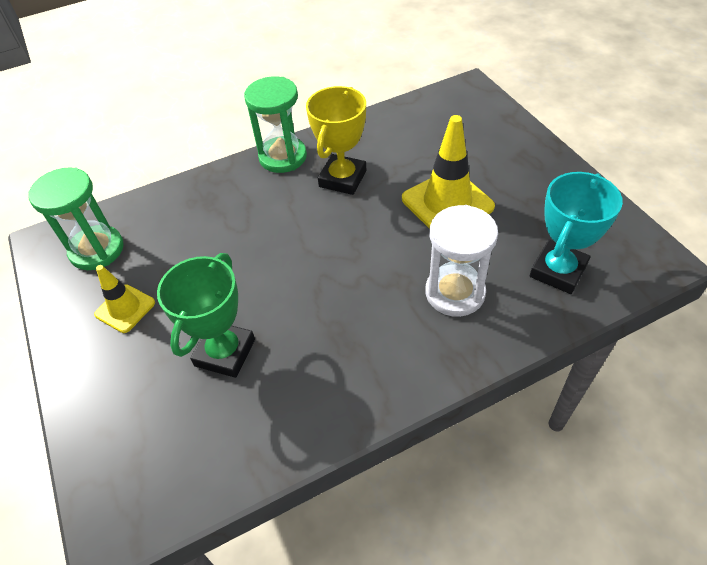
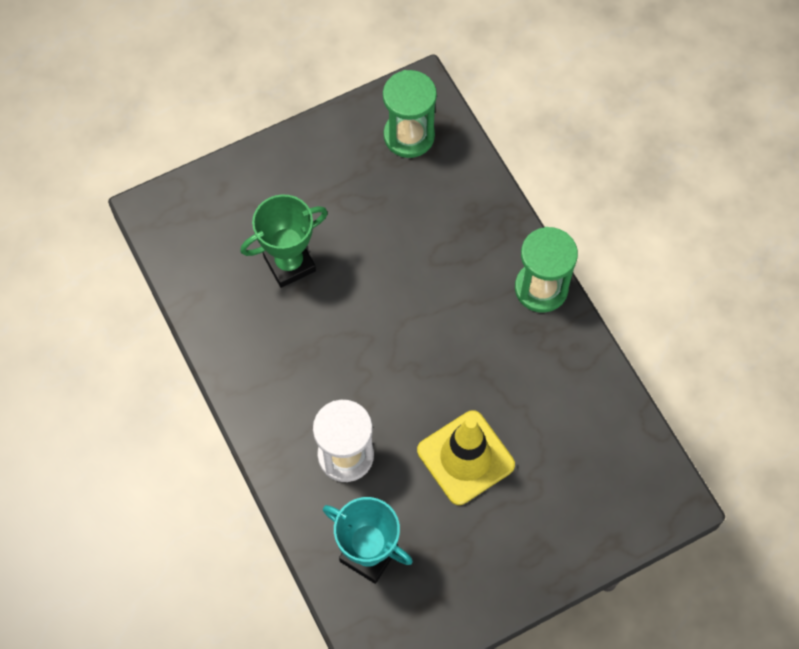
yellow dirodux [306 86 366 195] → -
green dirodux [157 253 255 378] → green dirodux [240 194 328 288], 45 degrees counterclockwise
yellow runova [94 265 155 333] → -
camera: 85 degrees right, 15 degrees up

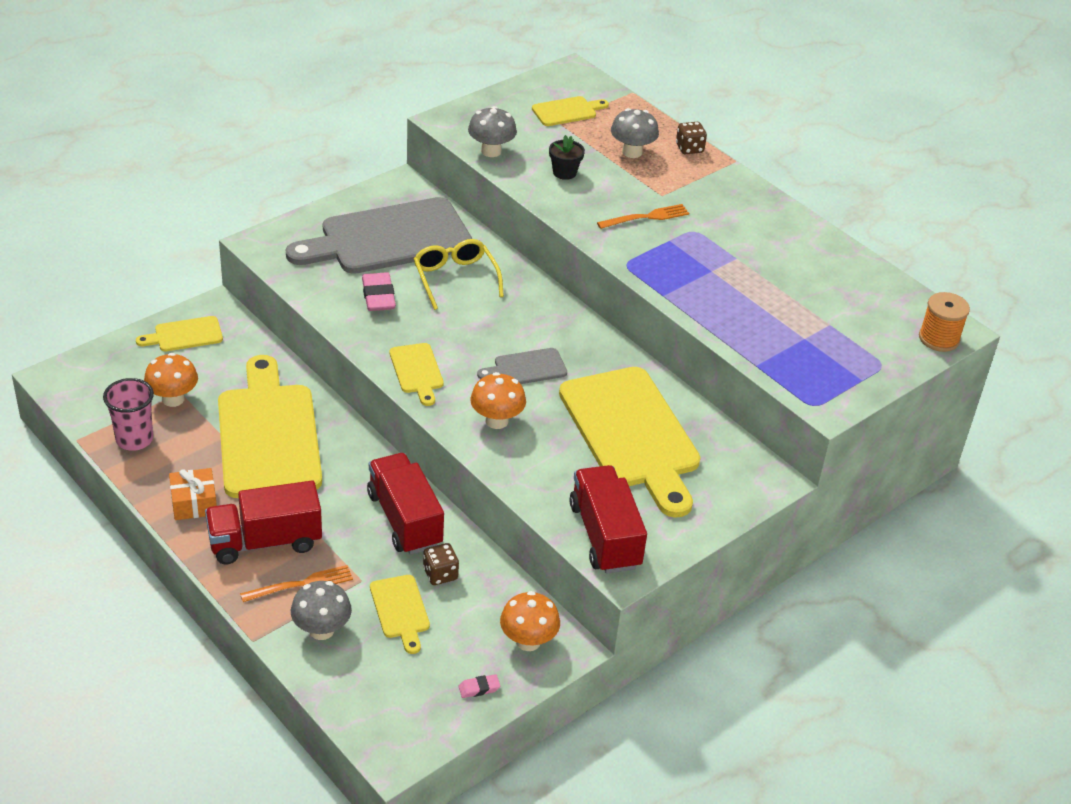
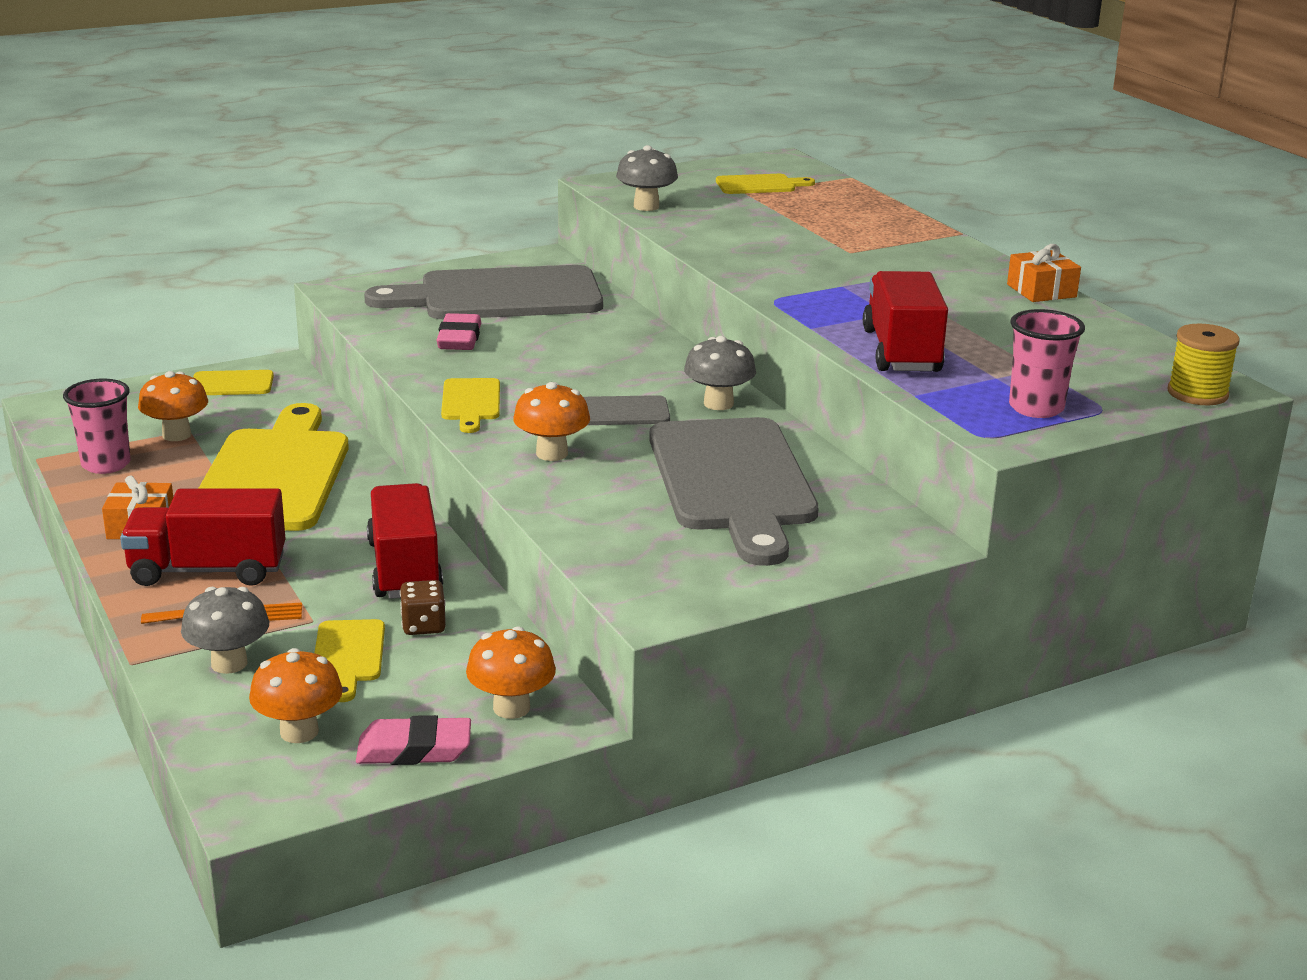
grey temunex [611 108 659 158] → grey temunex [684 336 756 410], shifted
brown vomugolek [676 122 707 154] → -
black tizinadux [549 135 585 180] → -
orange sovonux [597 204 689 229] → -
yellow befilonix [414 239 504 310] → -
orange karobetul [919 292 970 352] → yellow karobetul [1167 324 1240 405]
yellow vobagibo [559 367 701 518] → grey vobagibo [649 417 819 566]
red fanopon [570 465 647 574] → red fanopon [863 271 948 372], shifted
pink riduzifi [458 674 500 698] → pink riduzifi [356 715 471 765], x1.90
- → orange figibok [1007 244 1081 302]
- → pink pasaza [1009 309 1085 418]
- → orange temunex [249 648 343 743]
camera: 15 degrees right, 15 degrees down

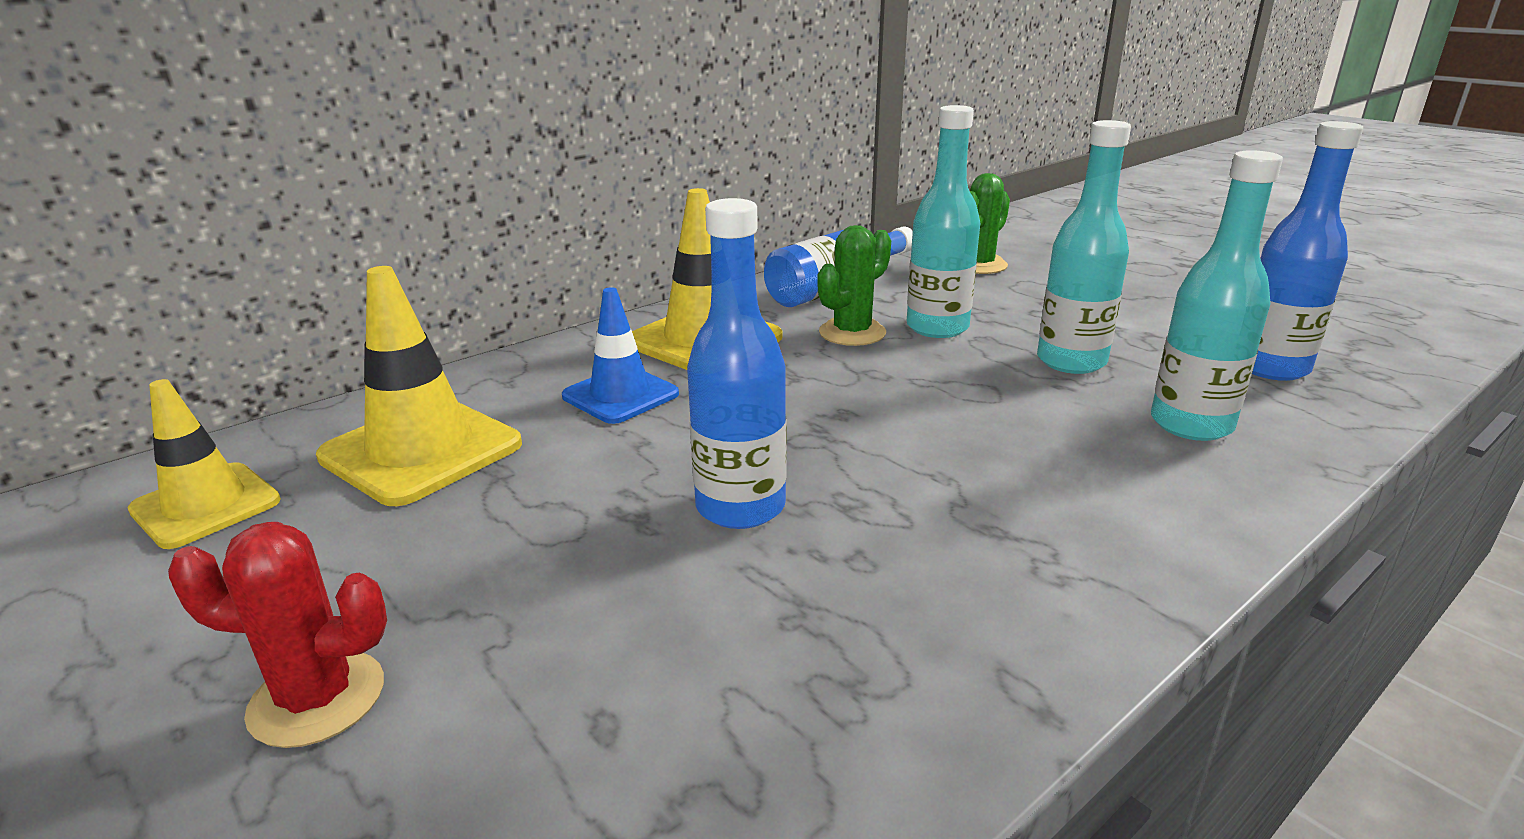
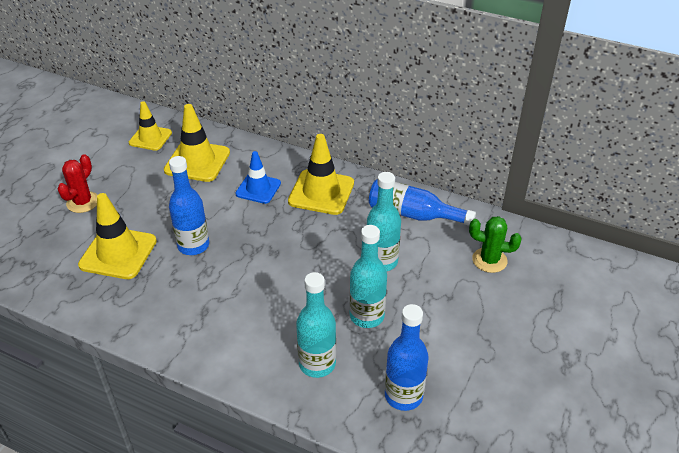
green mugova [817 225 891 346] → -
red mugova [168 522 387 748] → red mugova [57 154 97 213], 45 degrees clockwise
- → yellow runova [78 193 157 279]
camera: 65 degrees right, 15 degrees up

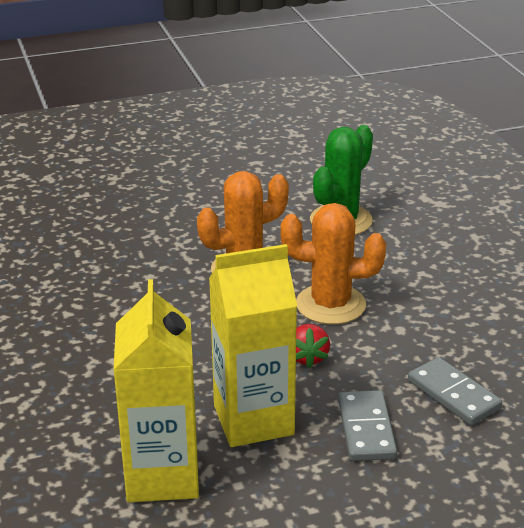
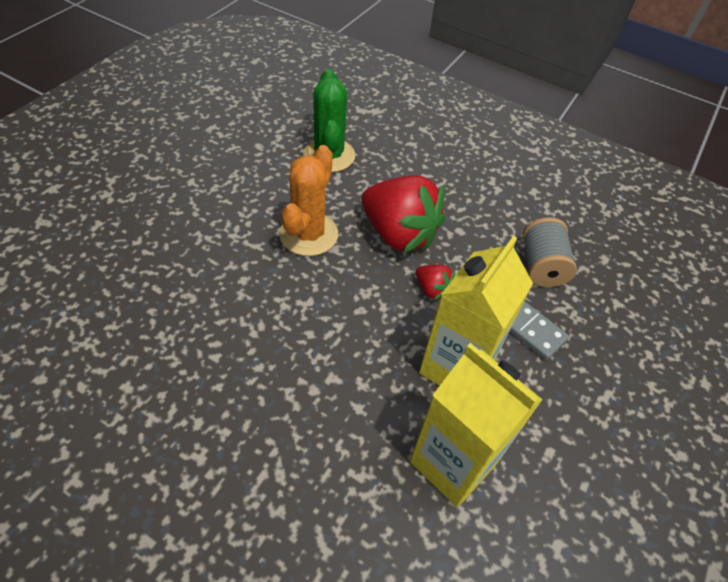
orange mugova [280 203 386 325] → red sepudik [362 176 446 254]
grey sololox [408 357 502 425] → grey karobetul [522 217 577 287]
camera: 45 degrees left, 20 degrees up

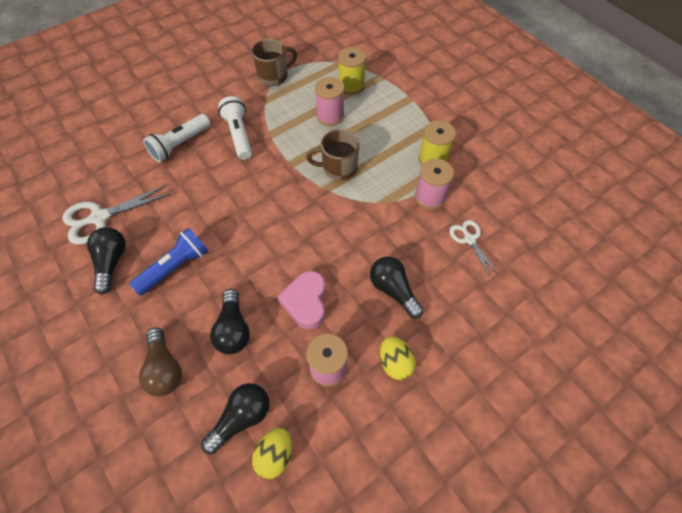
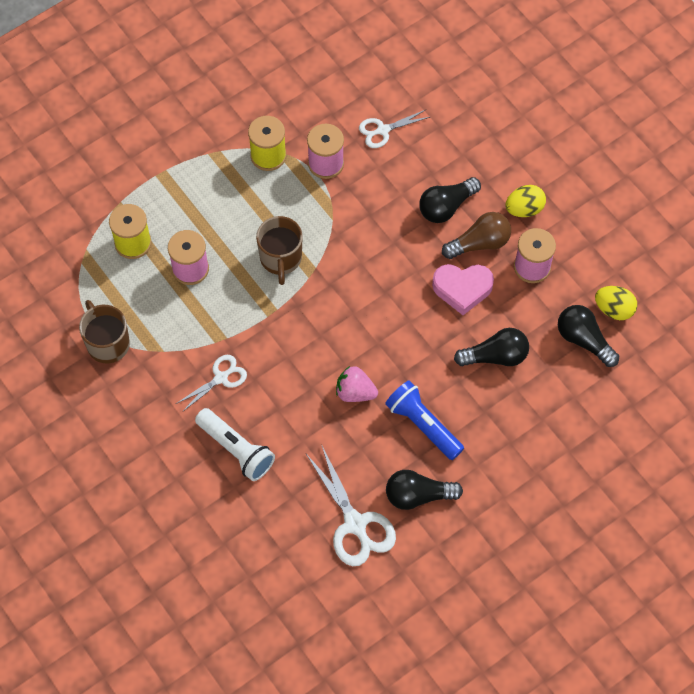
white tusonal [218 96 252 160] → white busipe [176 355 247 412]
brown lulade [139 328 182 396] → brown lulade [442 212 511 259], shifted
- → pink sepudik [336 366 378 402]
camera: 90 degrees left, 5 degrees up

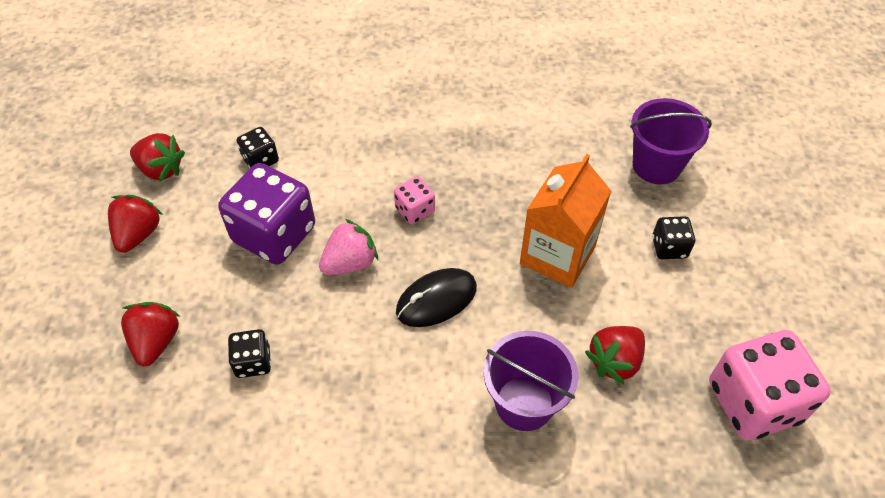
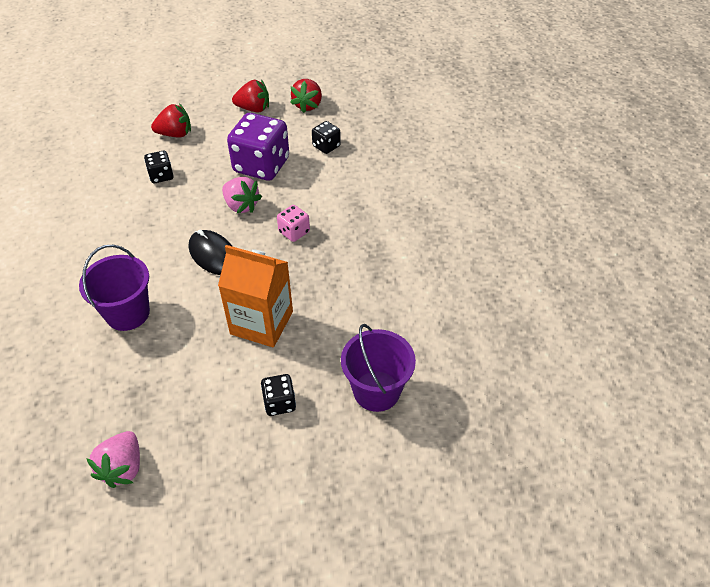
red sepudik [585 326 645 384] → -
pink vomugolek [709 330 831 440] → pink sepudik [86 431 140 488]
camera: 80 degrees right, 5 degrees down

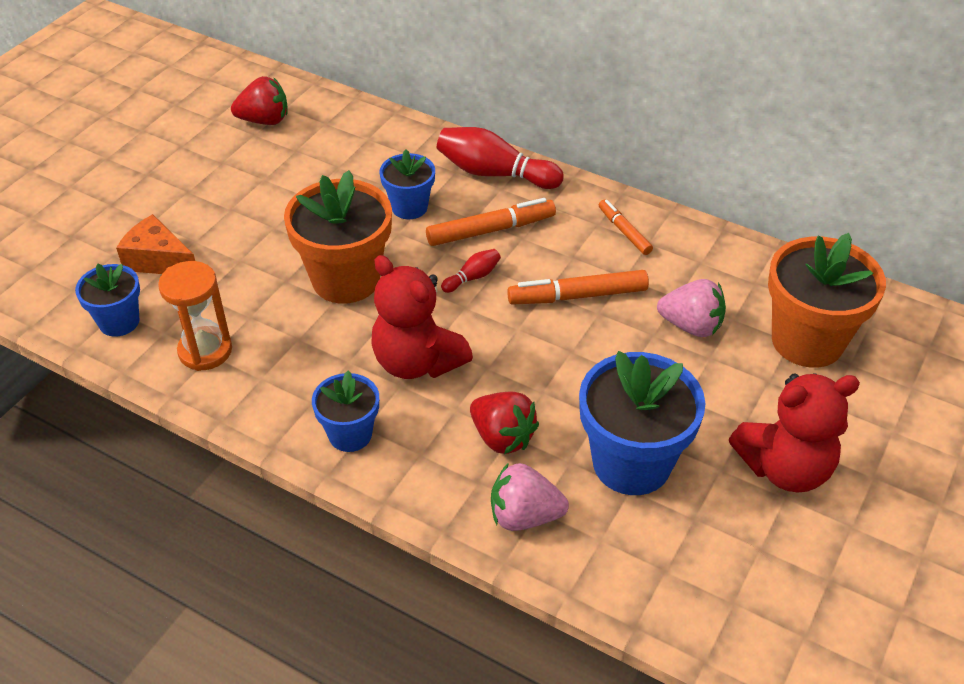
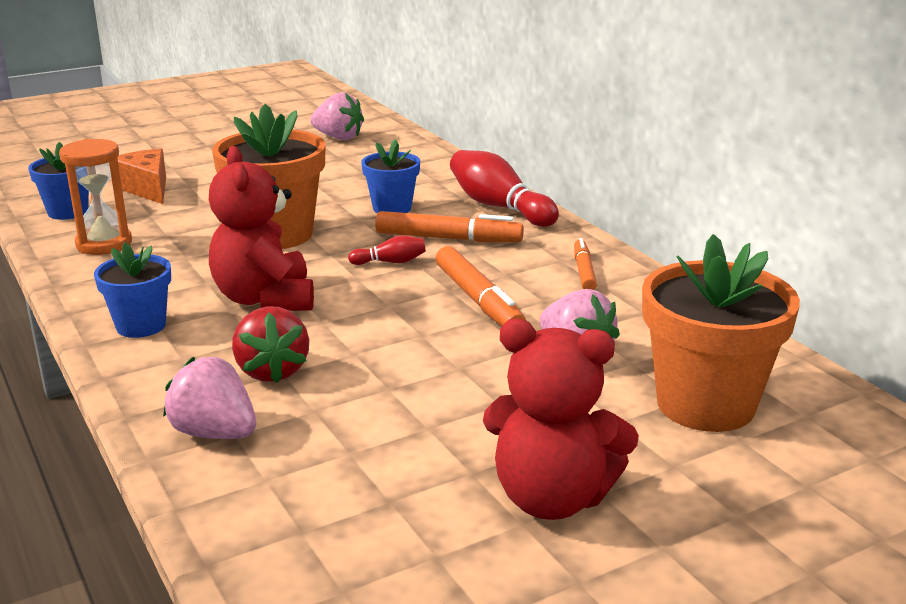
red sepudik [231 76 287 125] → pink sepudik [310 92 364 140]
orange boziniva [507 270 649 305] → orange boziniva [436 246 526 326], 135 degrees counterclockwise
blue tizinadux [579 351 706 495] → -
camera: 30 degrees right, 20 degrees down

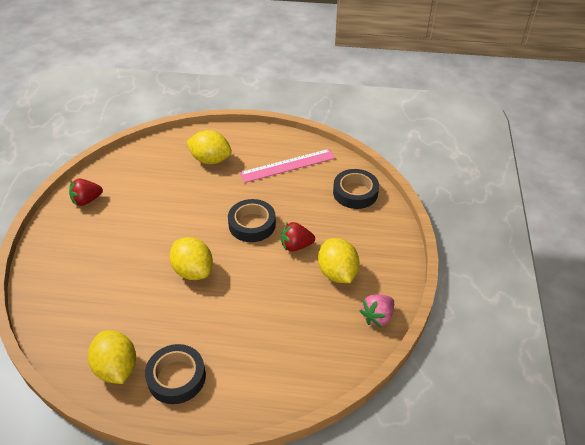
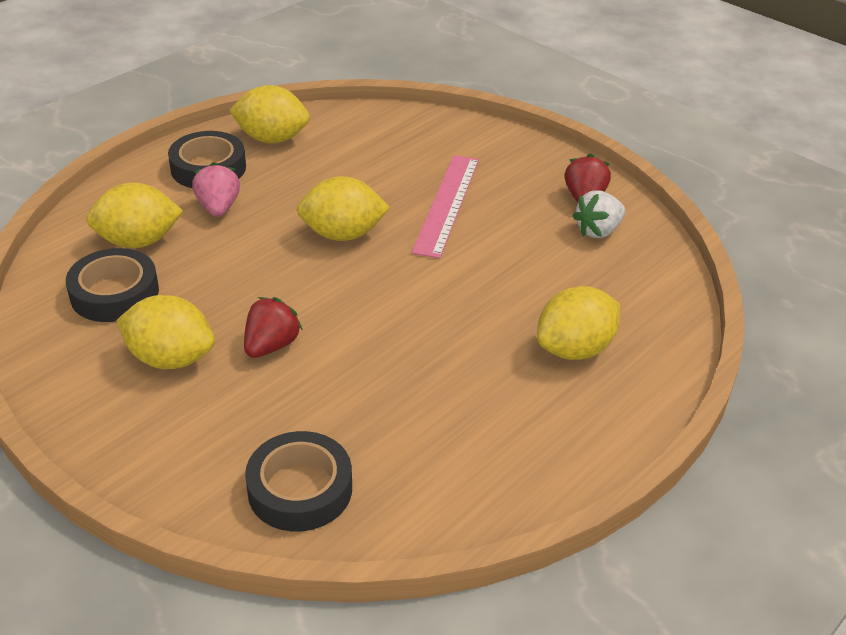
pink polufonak [240 149 335 183] → pink polufonak [412 155 479 259], shifted
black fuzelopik [228 199 276 242] → black fuzelopik [66 248 159 322], shifted
pink sepudik [360 294 394 328] → pink sepudik [192 162 240 217], shifted
- → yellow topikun [86 183 183 248]
- → white sepudik [572 190 625 238]
camera: 125 degrees right, 5 degrees down

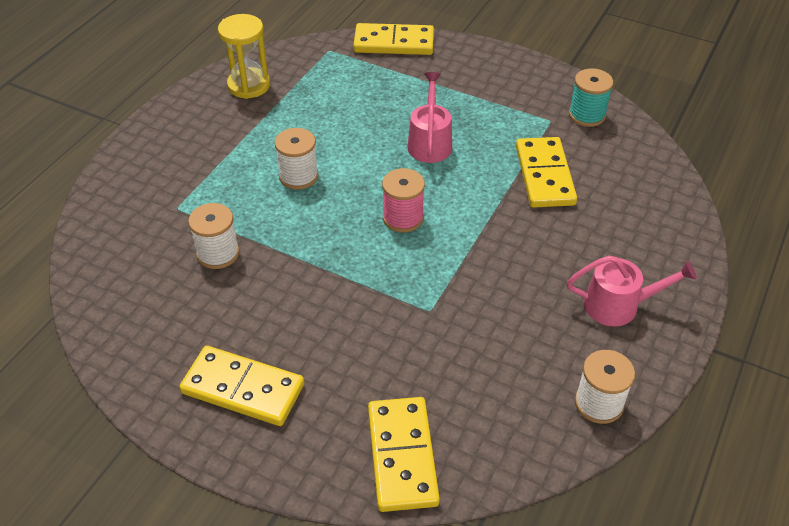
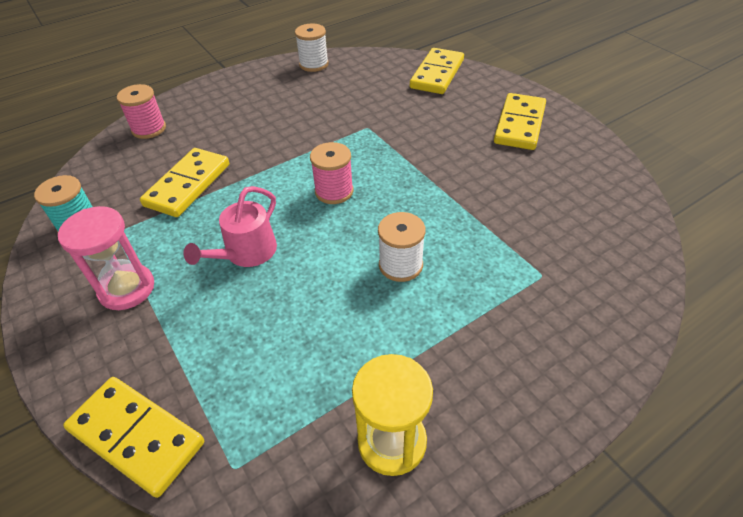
white karobetul [188 203 239 269] → -
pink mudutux [567 256 697 326] → -
yellow sololox [180 346 305 426] → yellow sololox [494 93 546 150], 60 degrees clockwise
- → pink karobetul [117 84 166 139]
- → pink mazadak [58 206 154 310]
camera: 150 degrees left, 0 degrees up

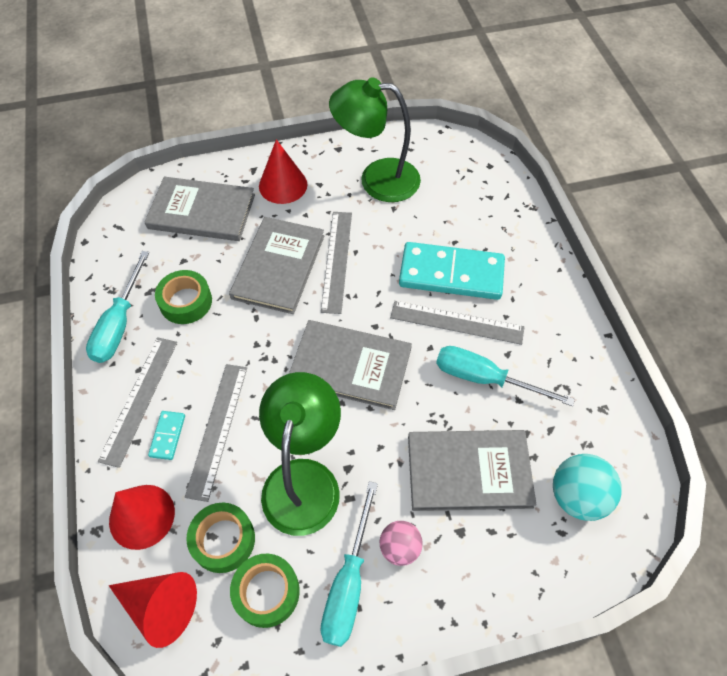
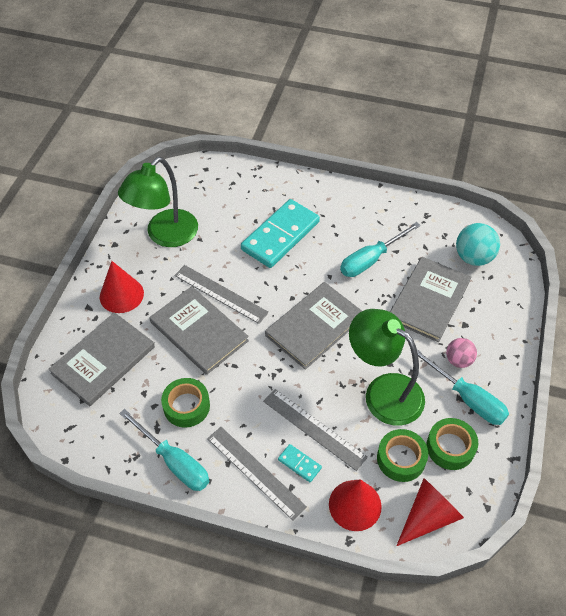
grey polufonak [390 301 524 345] → -
camera: 60 degrees left, 5 degrees down

